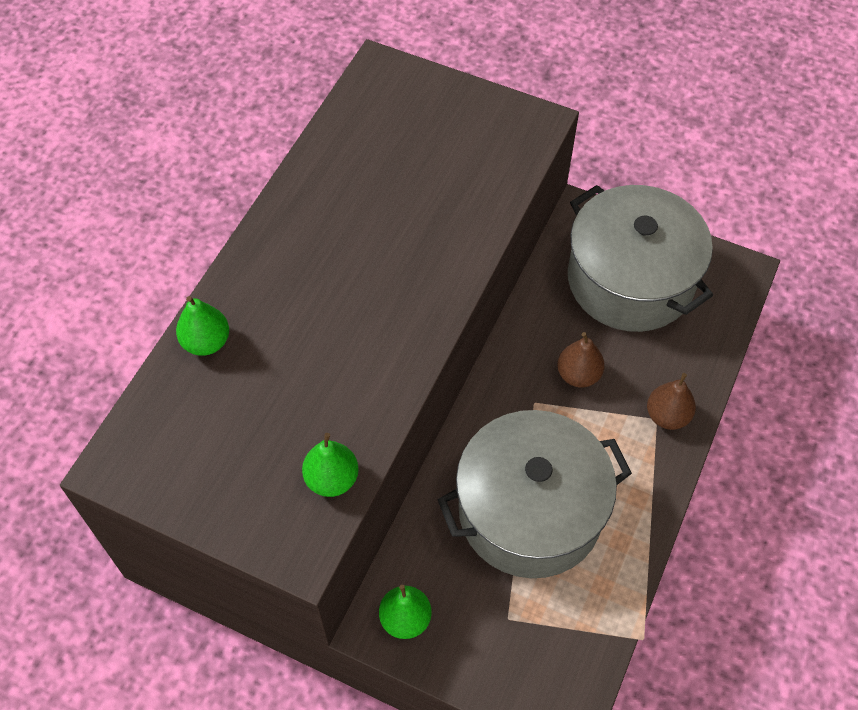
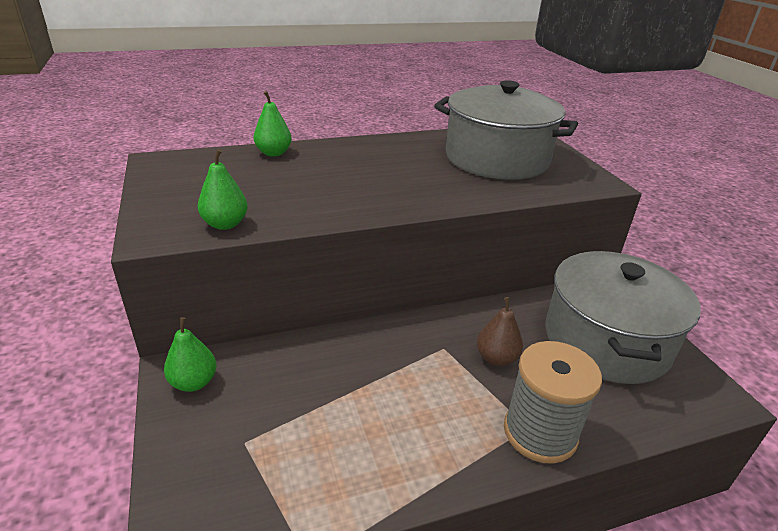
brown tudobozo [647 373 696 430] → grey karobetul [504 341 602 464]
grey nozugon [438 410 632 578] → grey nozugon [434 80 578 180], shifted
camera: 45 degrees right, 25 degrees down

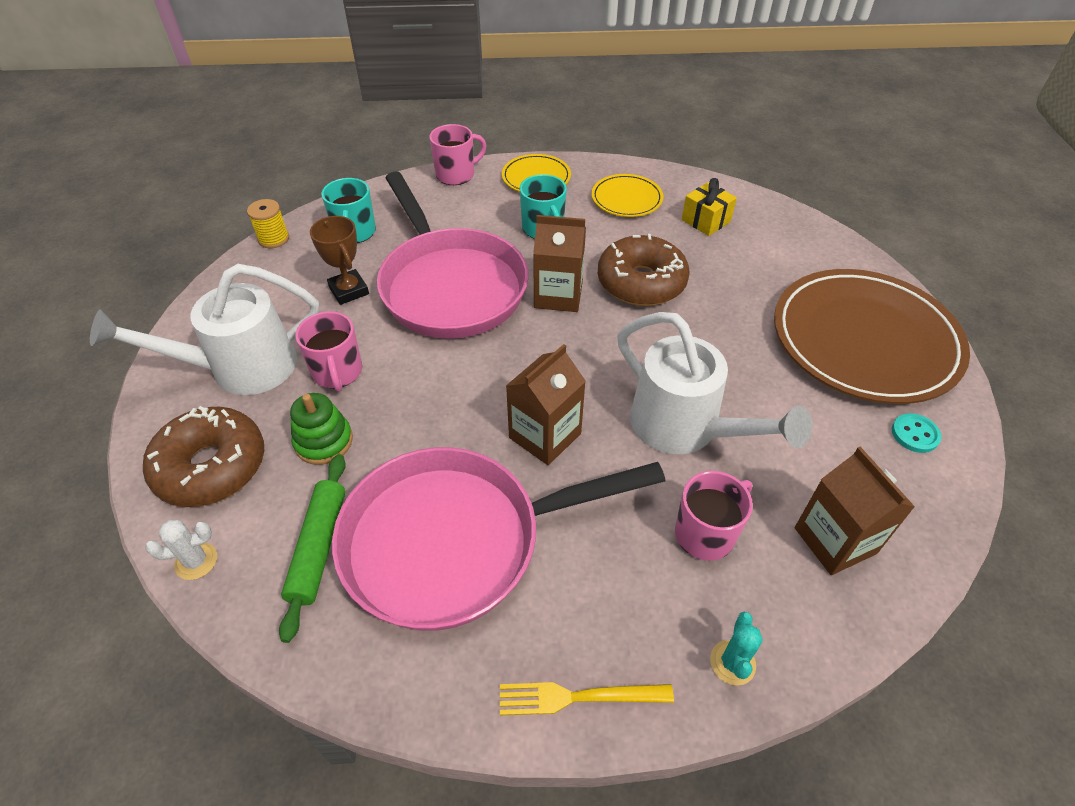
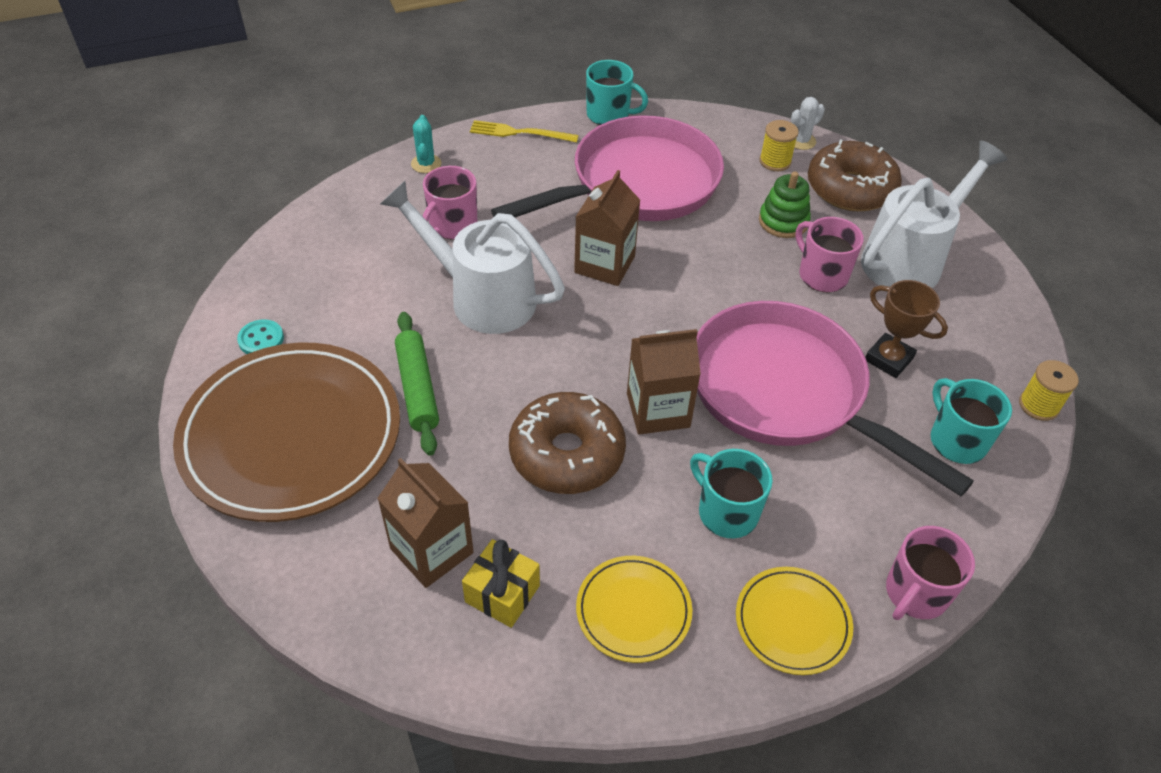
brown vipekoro [795 447 915 575] → brown vipekoro [377 458 473 588], shifted
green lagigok [279 454 346 643] → green lagigok [395 312 439 456], shifted
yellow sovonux [500 682 674 715] → yellow sovonux [470 120 579 143], 150 degrees counterclockwise
- → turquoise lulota [586 60 648 125]
- → yellow karobetul [760 120 799 171]
camera: 160 degrees right, 0 degrees up

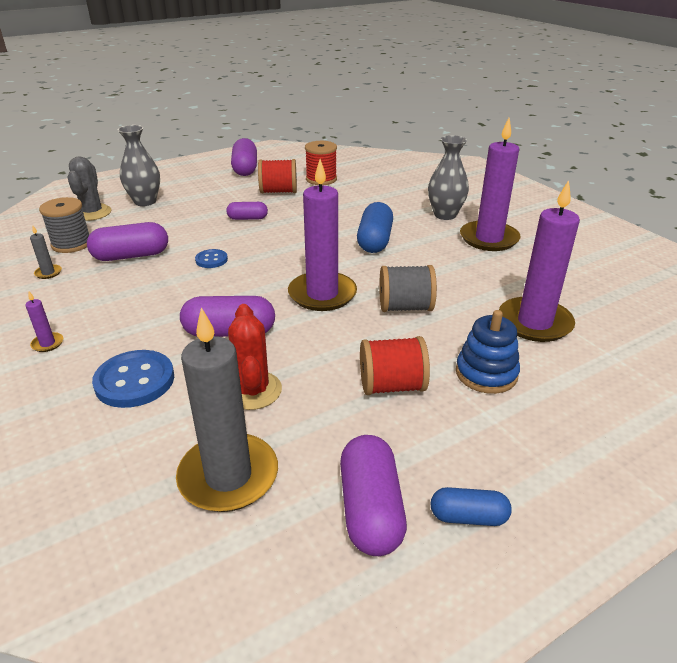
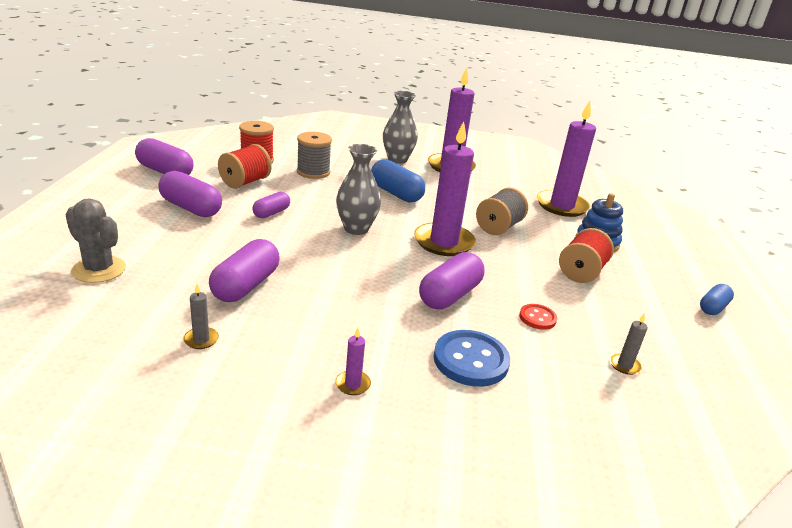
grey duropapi [118 125 160 206] → grey duropapi [336 144 381 235], shifted
grey karobetul [39 197 89 253] → grey karobetul [297 132 332 179], shifted
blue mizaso [195 249 228 268] → -
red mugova [228 304 282 410] → red mizaso [519 304 557 330]
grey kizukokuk [176 307 278 512] → grey kizukokuk [610 313 648 375], x0.40
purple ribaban [340 435 407 556] → purple ribaban [158 171 222 217], shifted
camera: 55 degrees left, 5 degrees down

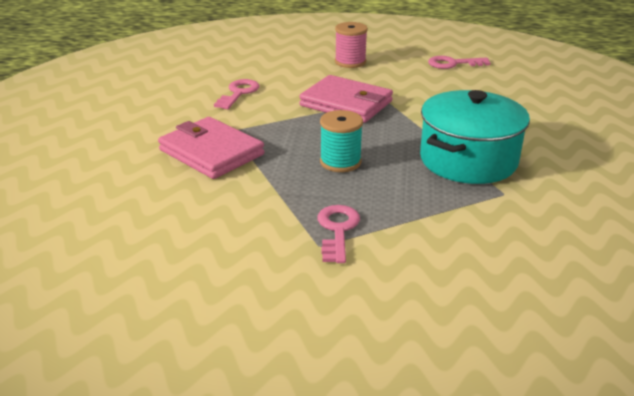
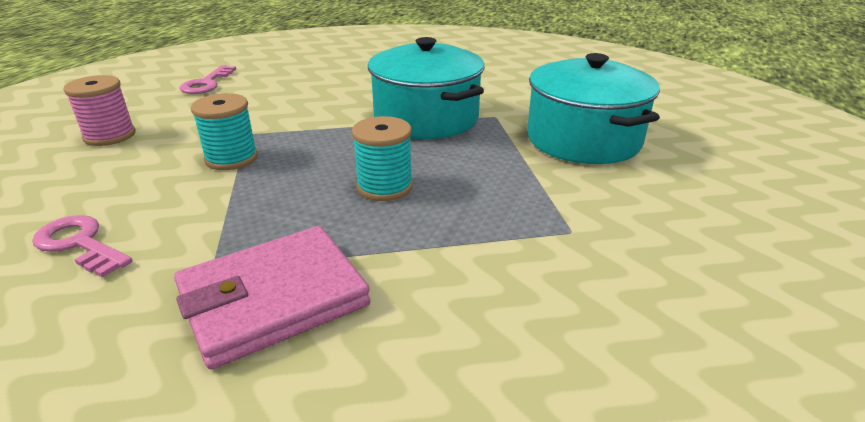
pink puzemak [299 75 393 123] → turquoise karobetul [191 93 258 170]
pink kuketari [318 205 360 263] → -
- → turquoise nozugon [527 53 660 164]
camera: 75 degrees left, 0 degrees up

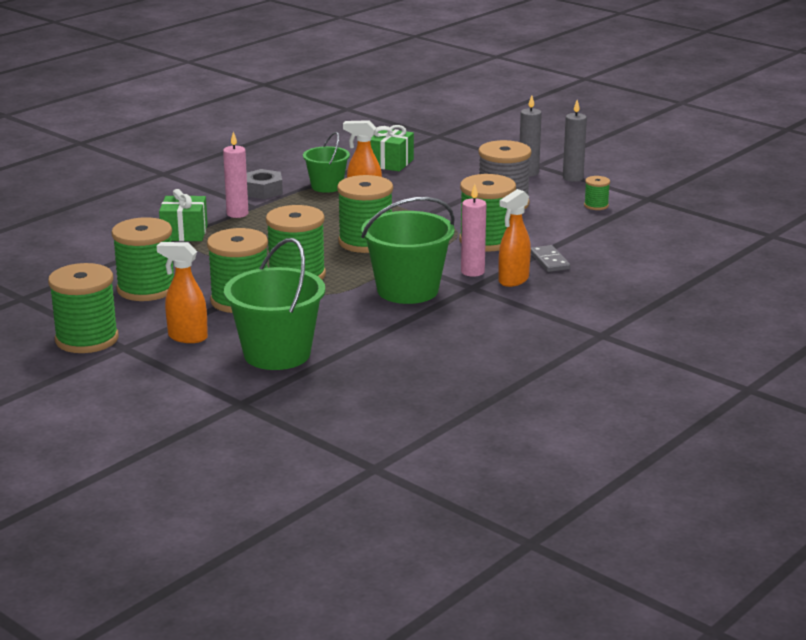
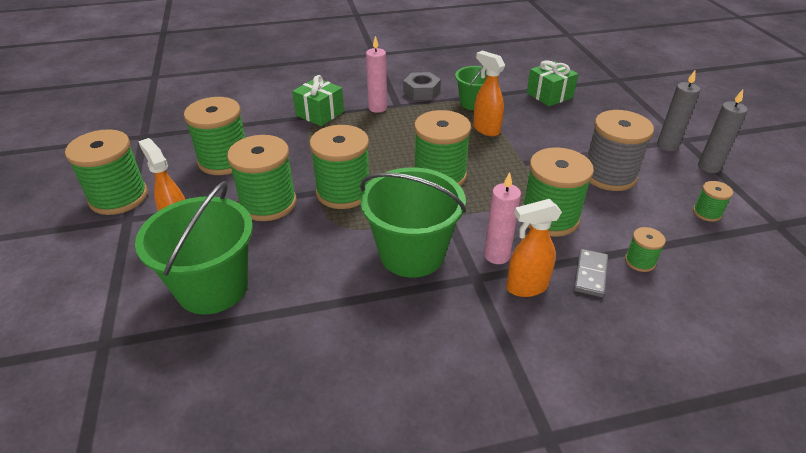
- → green karobetul [625 227 666 272]
camera: 35 degrees right, 15 degrees up

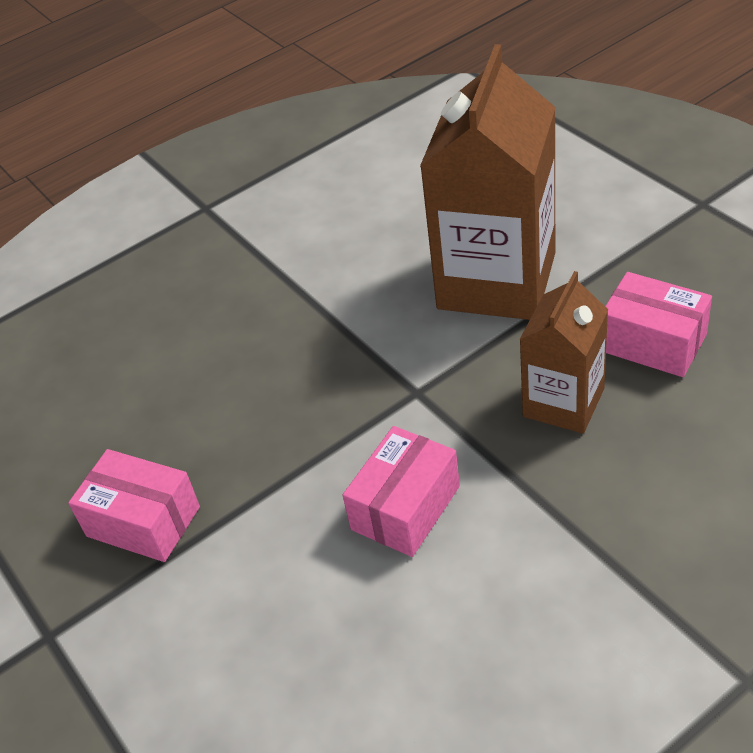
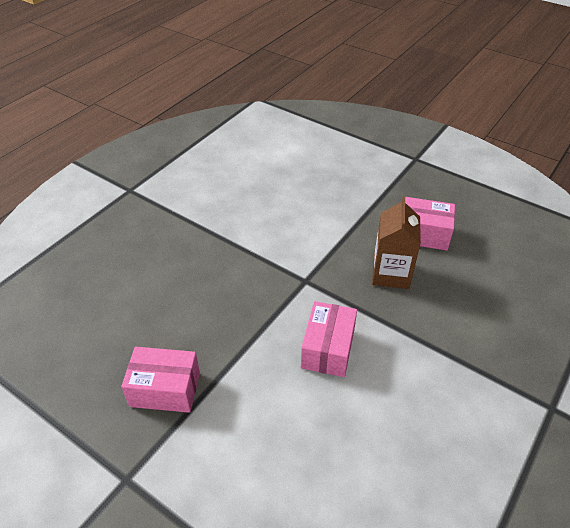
brown vipekoro [420 44 556 320] → -
camera: 25 degrees left, 0 degrees up

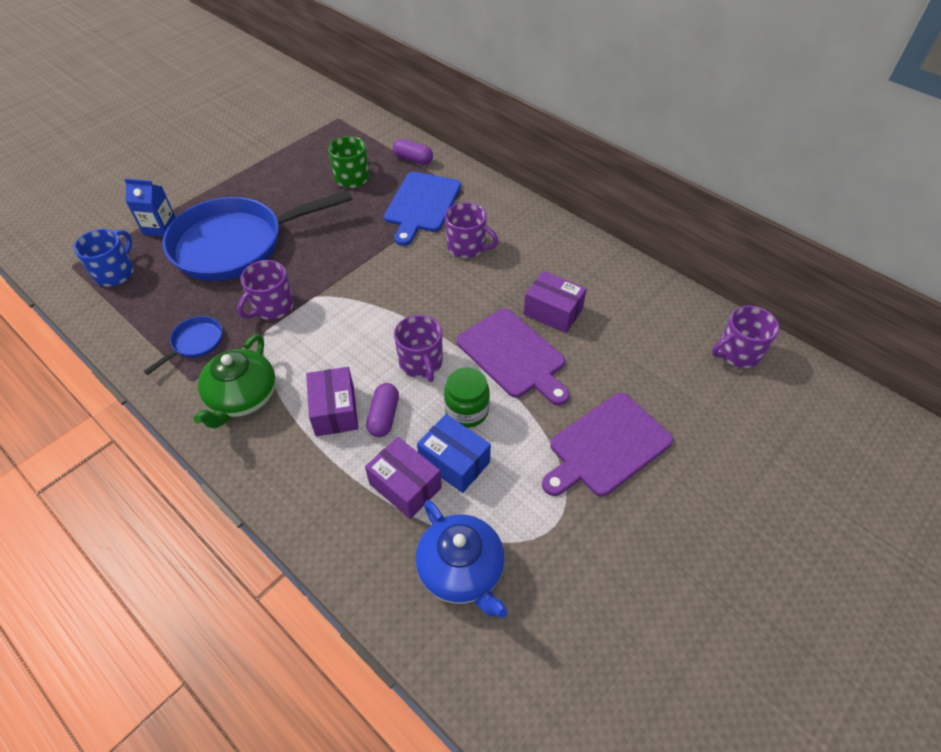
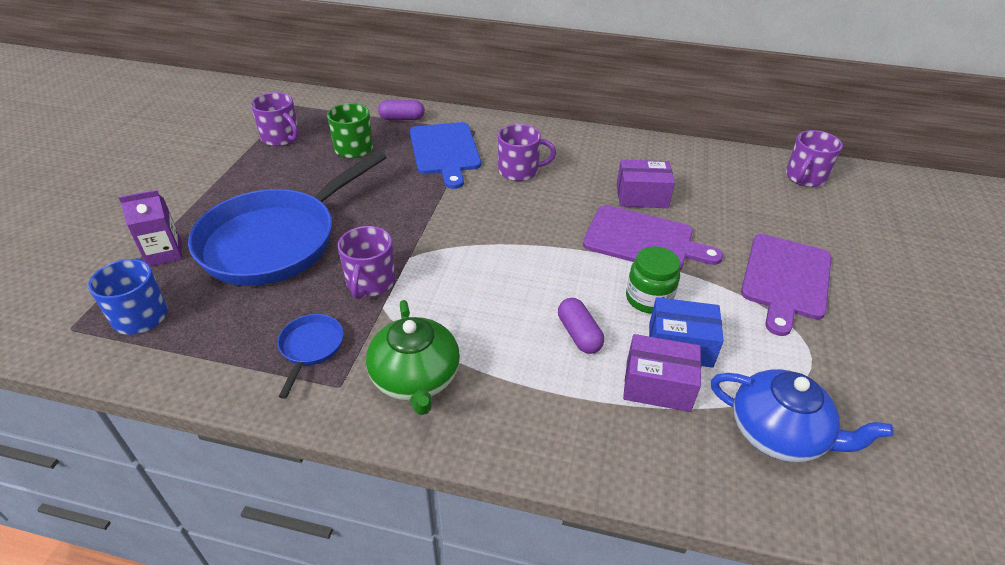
blue vipekoro [124 178 176 237] → purple vipekoro [119 190 182 266]
purple lulota [394 315 443 382] → purple lulota [251 92 299 146], shifted
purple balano [306 367 358 436] → -
camera: 30 degrees left, 10 degrees down

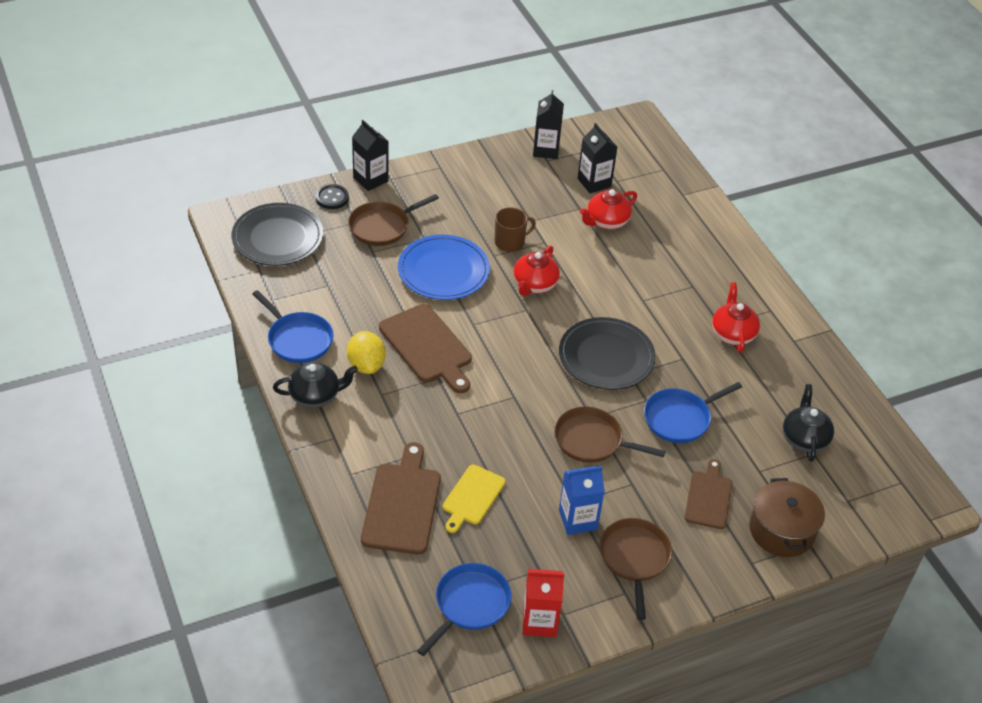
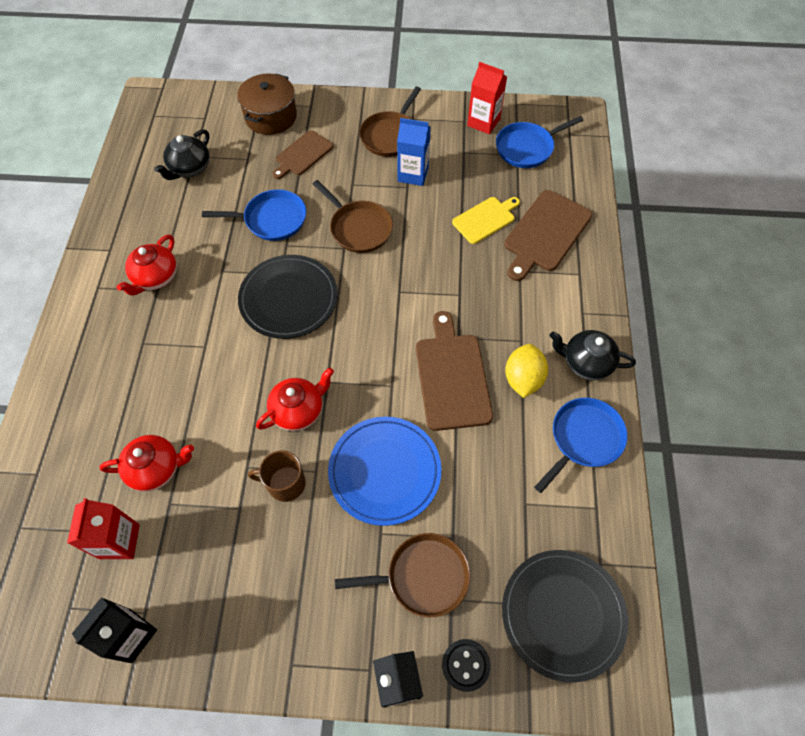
black vipekoro [578 123 617 193] → red vipekoro [67 498 139 559]
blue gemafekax [252 290 334 363] → blue gemafekax [534 398 628 493], 60 degrees clockwise
camera: 150 degrees left, 15 degrees up

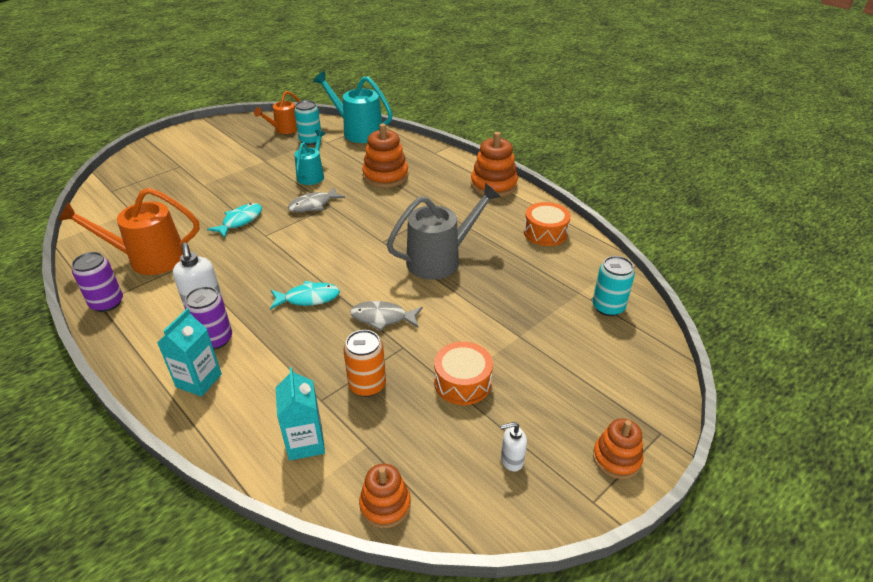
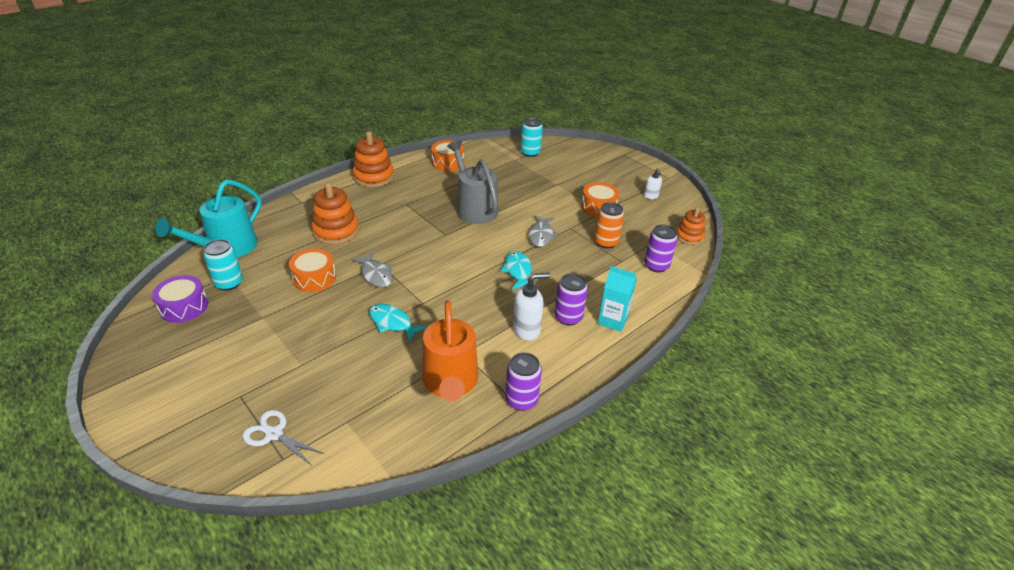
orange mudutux [254 91 300 134] → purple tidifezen [152 275 208 323]
turquoise mudutux [294 130 325 185] → orange tidifezen [289 248 336 292]
turquoise vipekoro [275 367 325 461] → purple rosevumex [644 224 678 272]
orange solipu [593 418 644 479] → -
- → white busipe [243 410 324 466]
camera: 90 degrees left, 0 degrees up

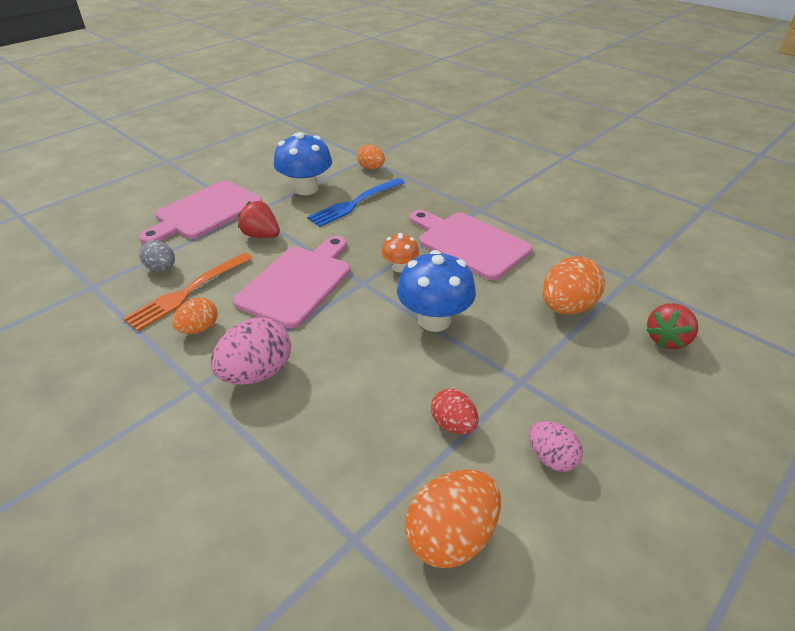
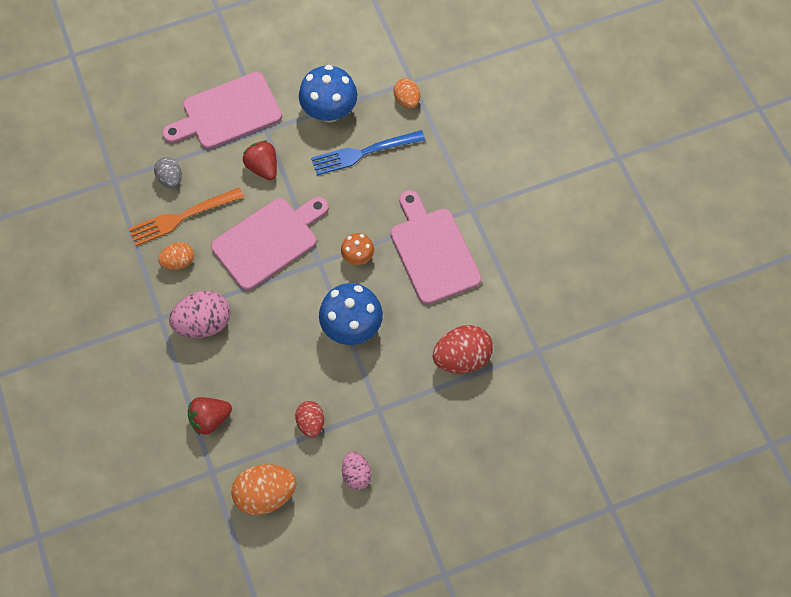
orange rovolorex [543 256 605 315] → red rovolorex [433 325 493 374]
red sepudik [646 303 698 349] → red sepudik [188 397 232 435], shifted
camera: 25 degrees right, 25 degrees up

